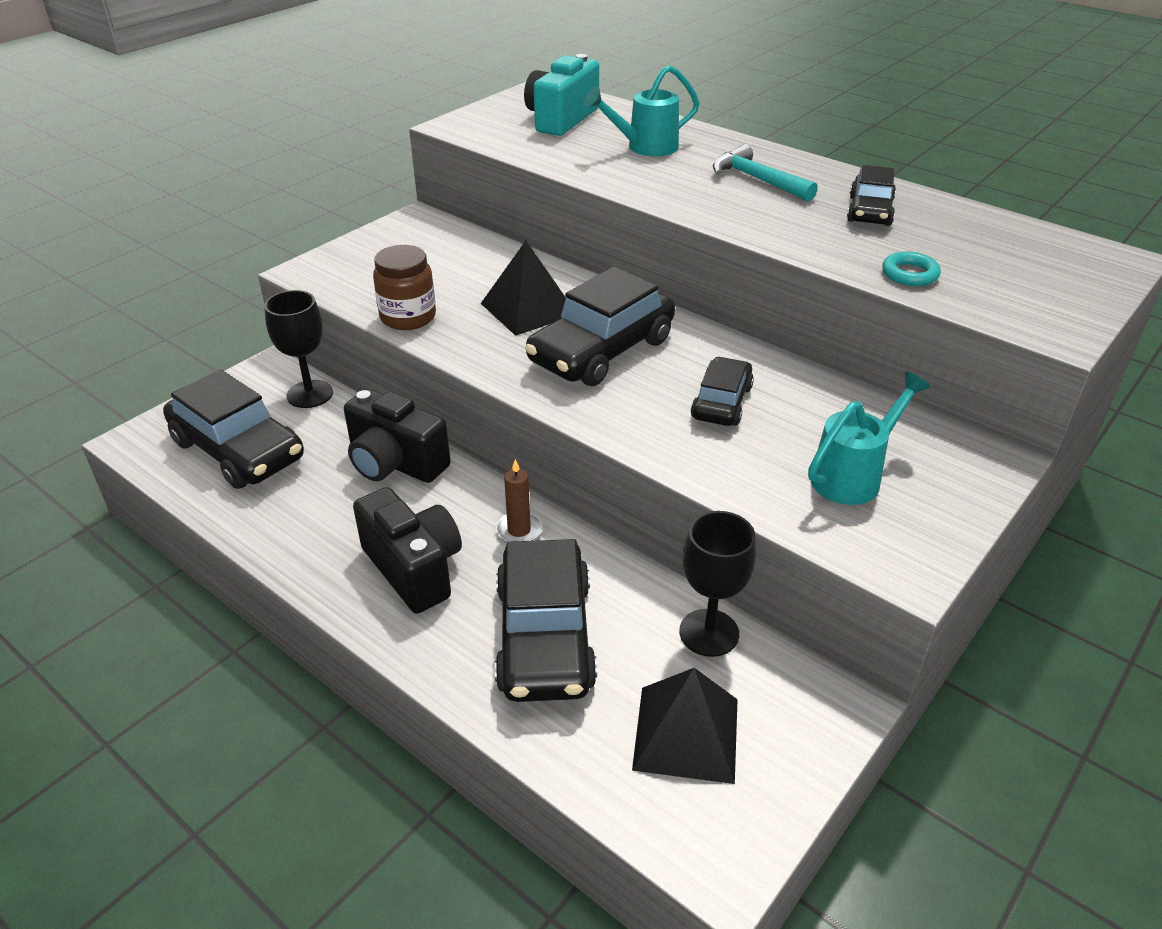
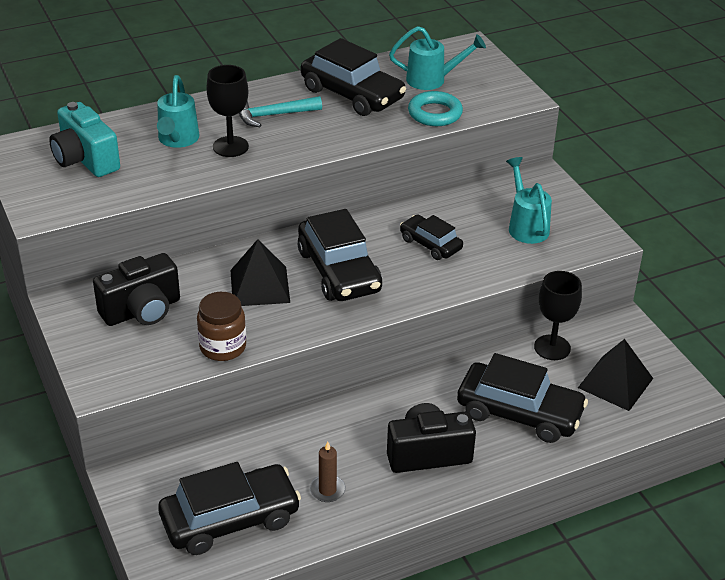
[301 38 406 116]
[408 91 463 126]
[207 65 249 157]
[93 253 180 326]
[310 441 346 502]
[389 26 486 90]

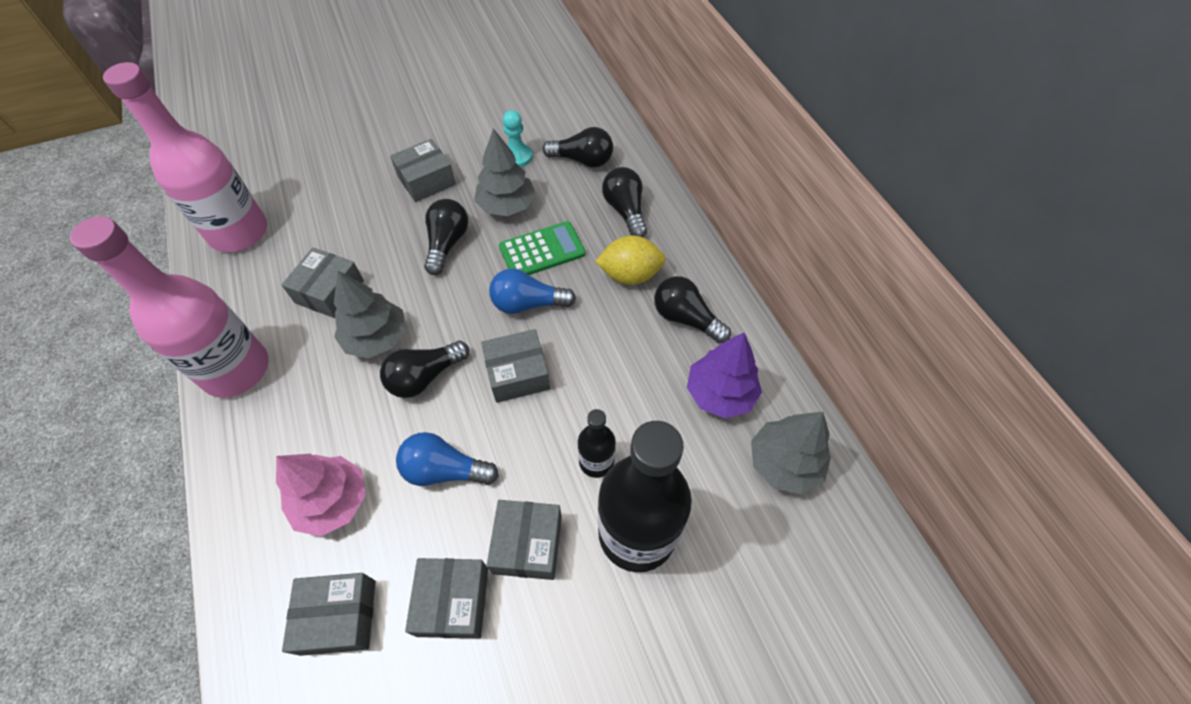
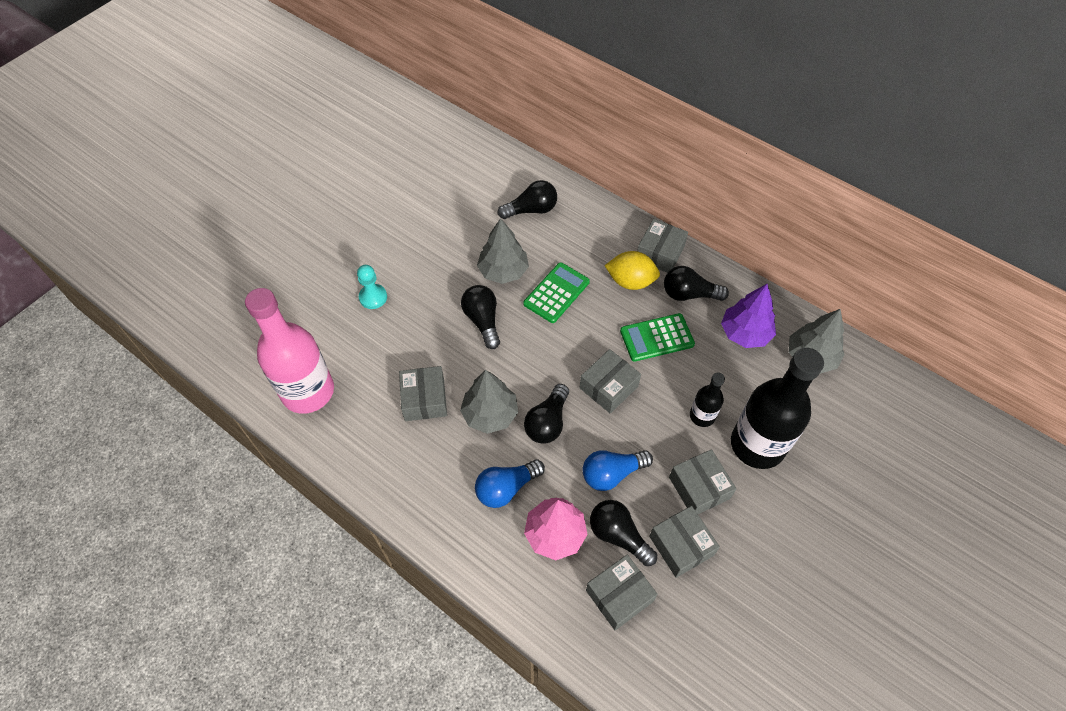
[357 265 387 309]
[637 219 688 273]
[590 500 657 566]
[70 216 269 398] (first image)
[605 251 660 290]
[475 459 545 508]
[620 313 695 362]

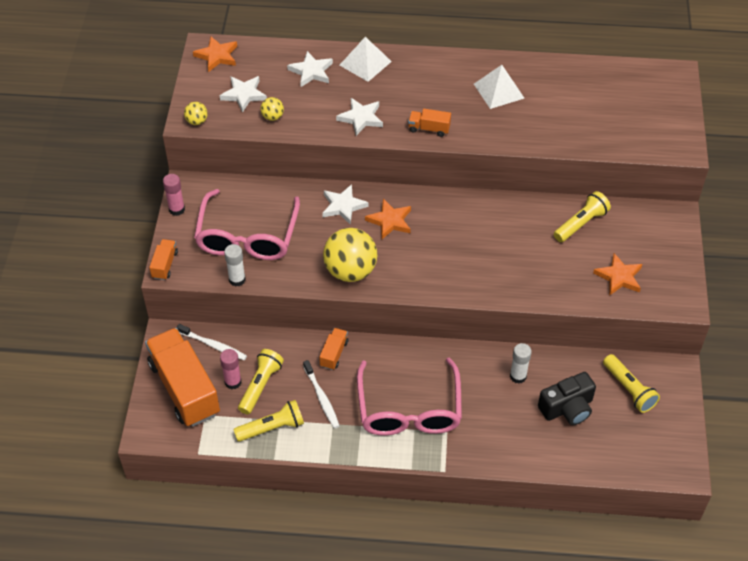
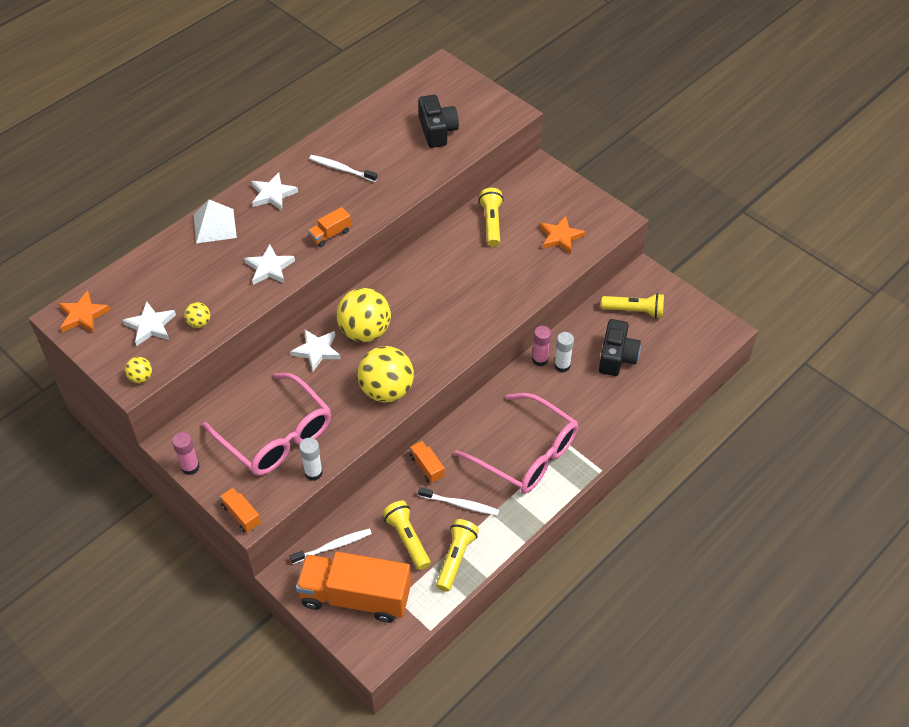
[251 172 298 211]
[309 155 377 182]
[336 288 391 342]
[532 326 551 367]
[418 95 459 148]

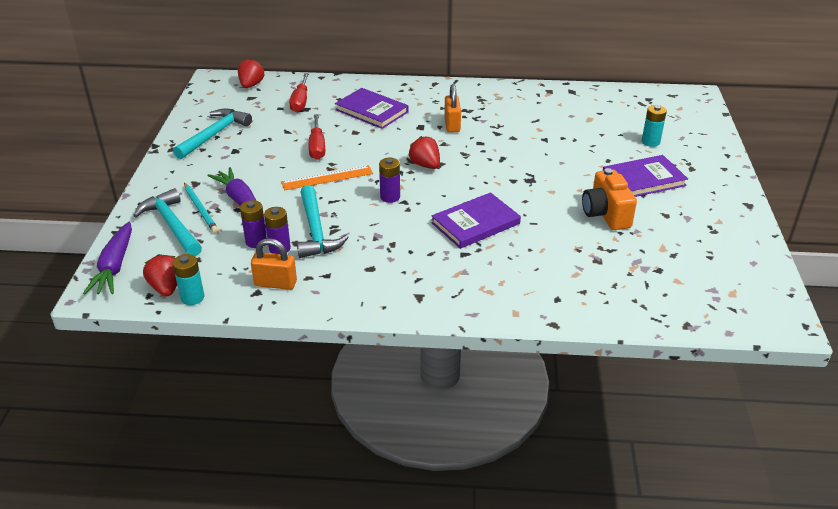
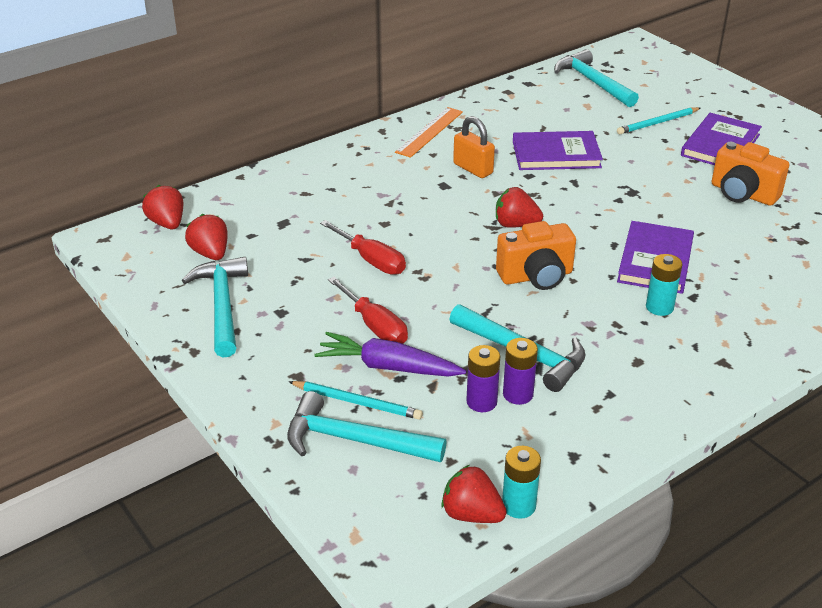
[328 277 408 344]
[513 131 603 170]
[646 254 682 316]
[496 221 576 290]
[395 107 463 158]
[83 221 132 294] (first image)
[251 238 297 290] (first image)
[554 49 639 107]
[617 107 700 134]
[185 214 228 260]

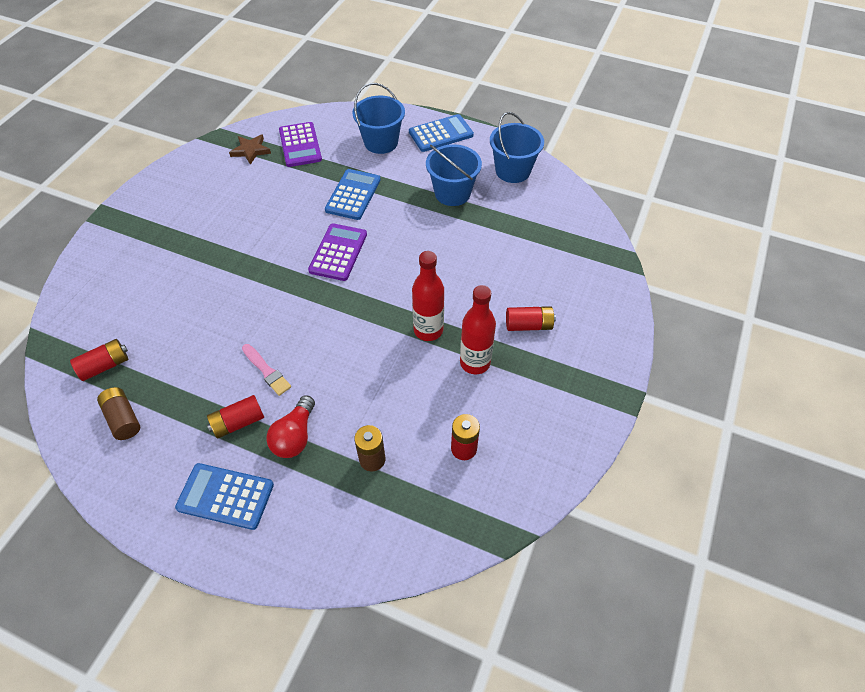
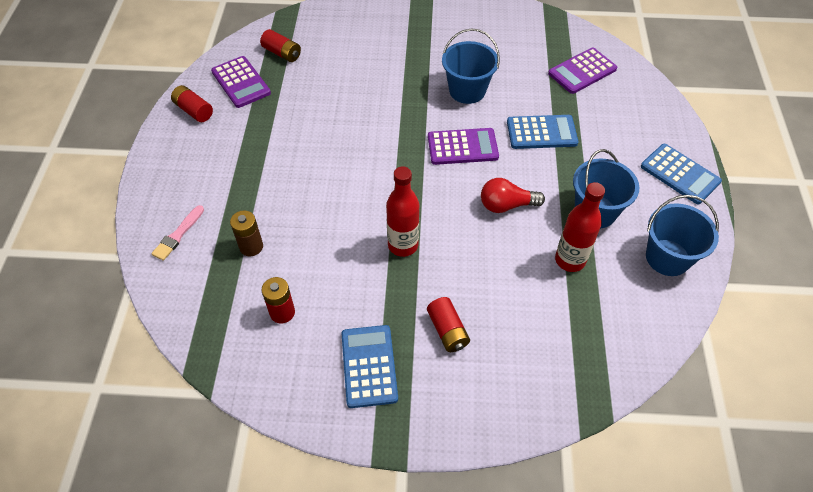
[442 29 500 104]
[229 134 271 165] (first image)
[555 182 605 272]
[151 205 204 261]
[211 56 271 108]
[171 85 213 122]
[481 178 545 213]
[342 325 398 408]

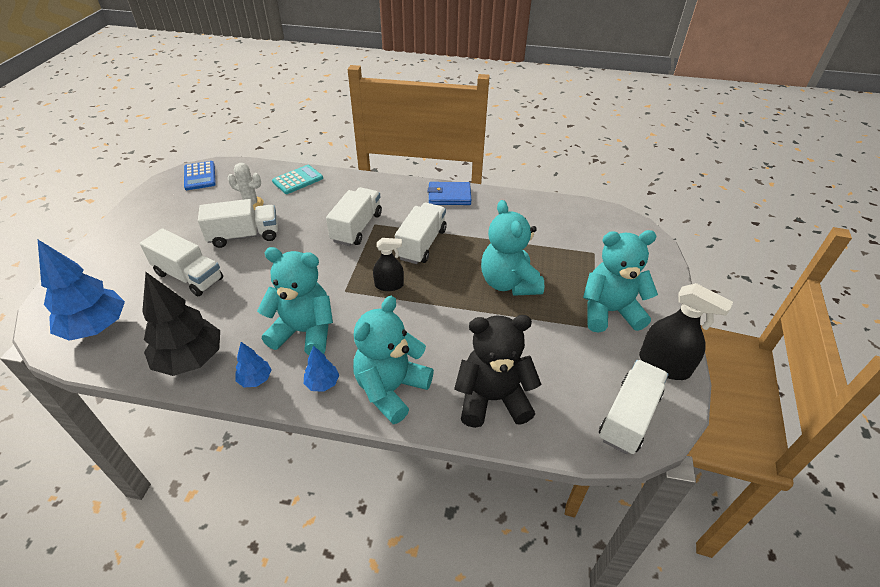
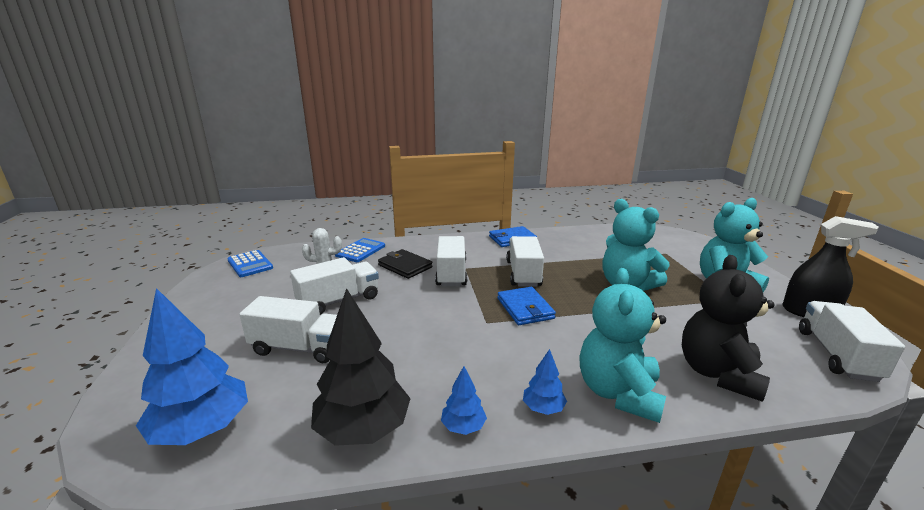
[335 238 385 262]
[497 287 556 325]
[257 247 333 355] (first image)
[682 255 775 402]
[378 249 432 279]

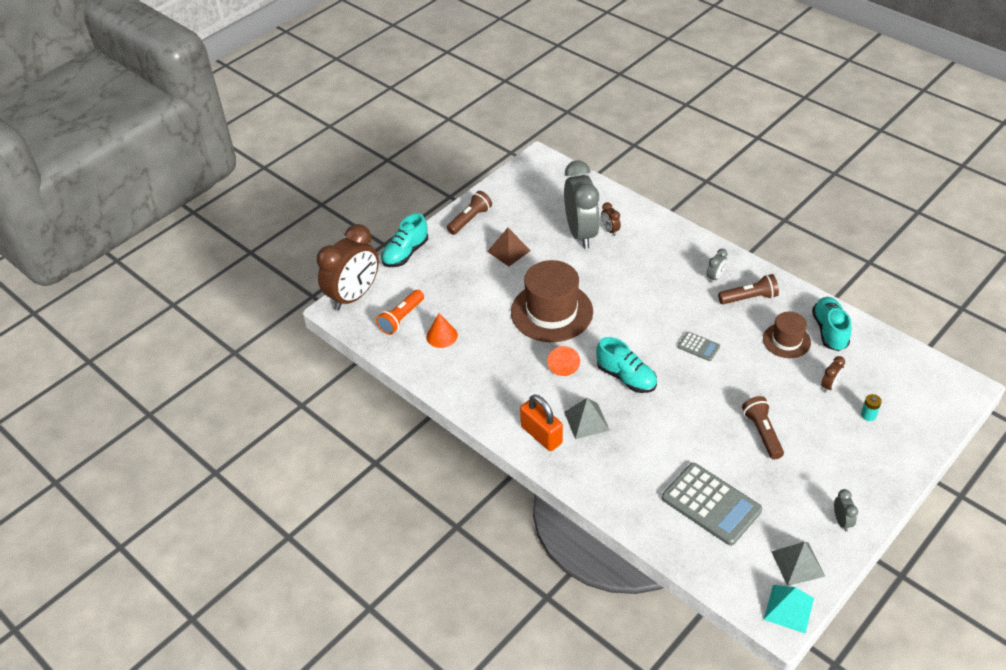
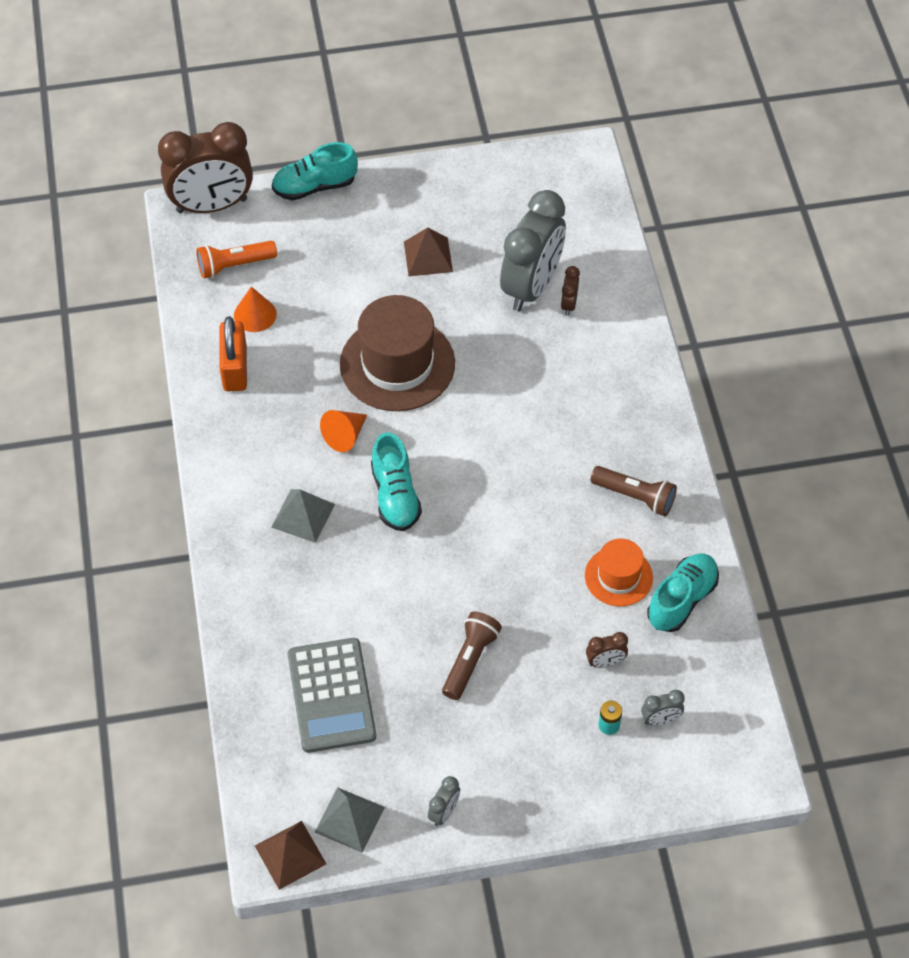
[447 191 492 235] (first image)
[641 690 685 726]
[585 539 653 607]
[678 332 720 361] (first image)
[219 316 247 391]
[255 821 326 890]

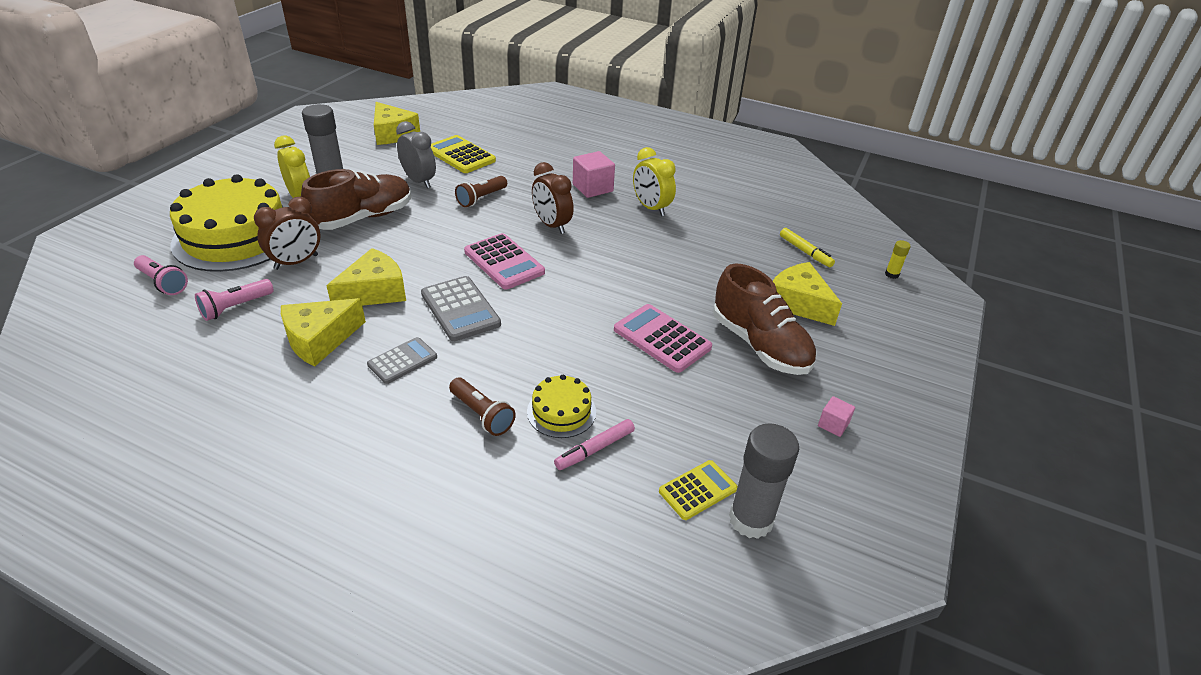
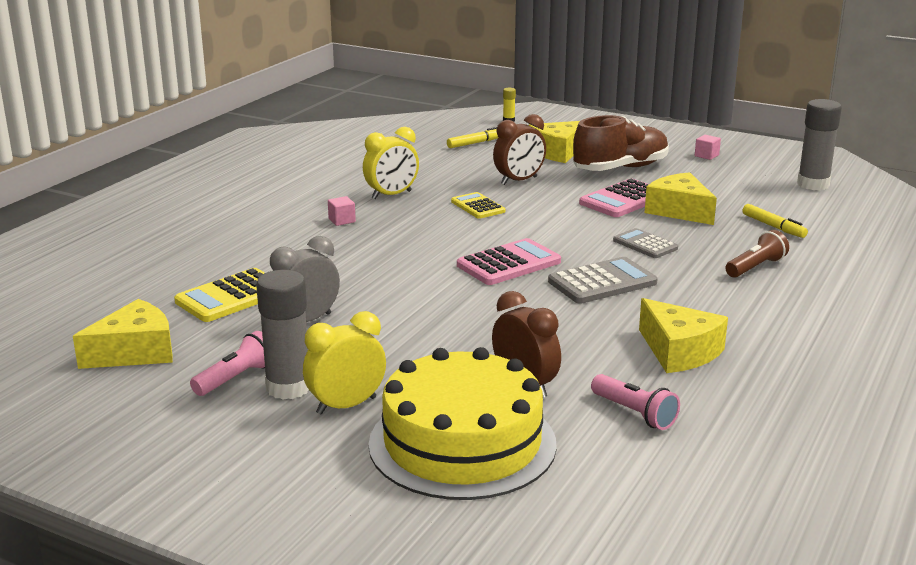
[328 196 356 226]
[493 114 546 185]
[301 169 412 230] (first image)
[455 176 507 207] (first image)
[645 172 717 225]
[190 331 265 396]
[613 228 678 258]
[527 375 596 438] (first image)
[742 204 808 238]
[451 192 505 219]

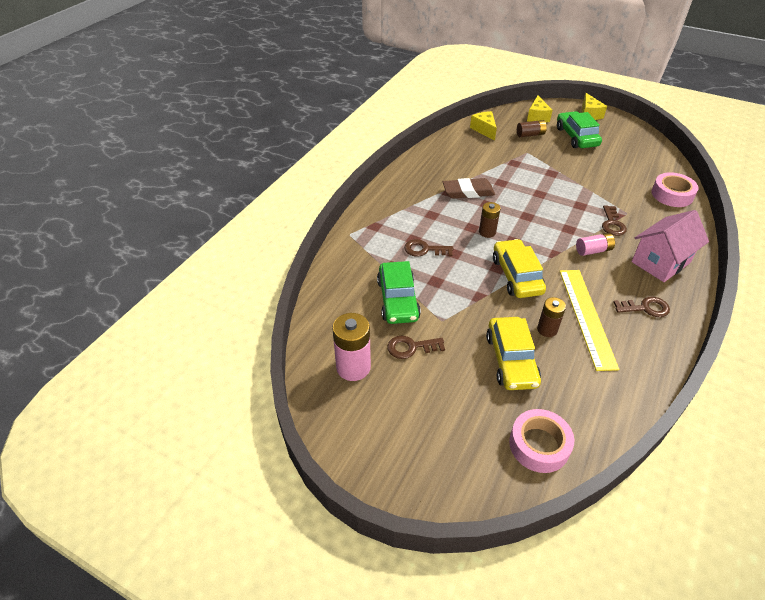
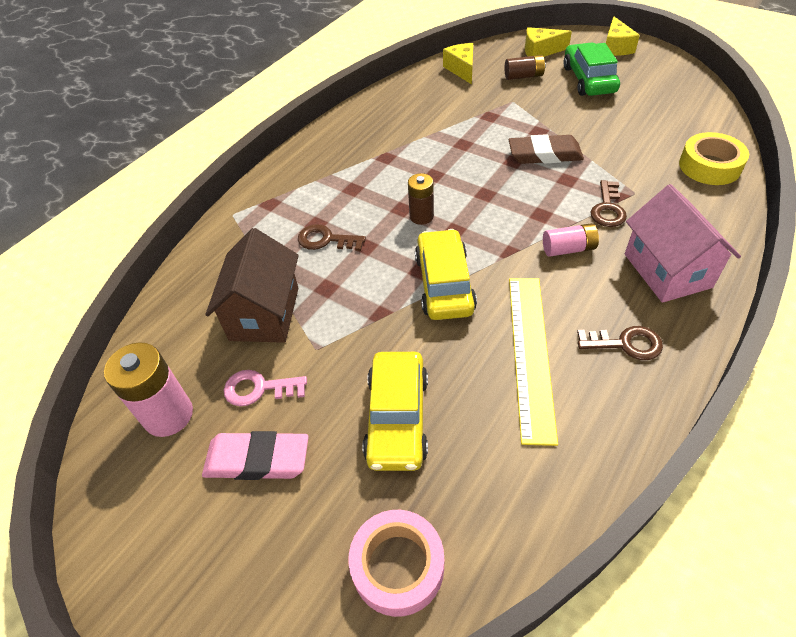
[525 27 572 57]
[679 132 749 185]
[509 134 584 164]
[625 184 741 303]
[205 228 299 343]
[537 297 566 337] (first image)
[224 370 307 406]
[202 431 309 480]

